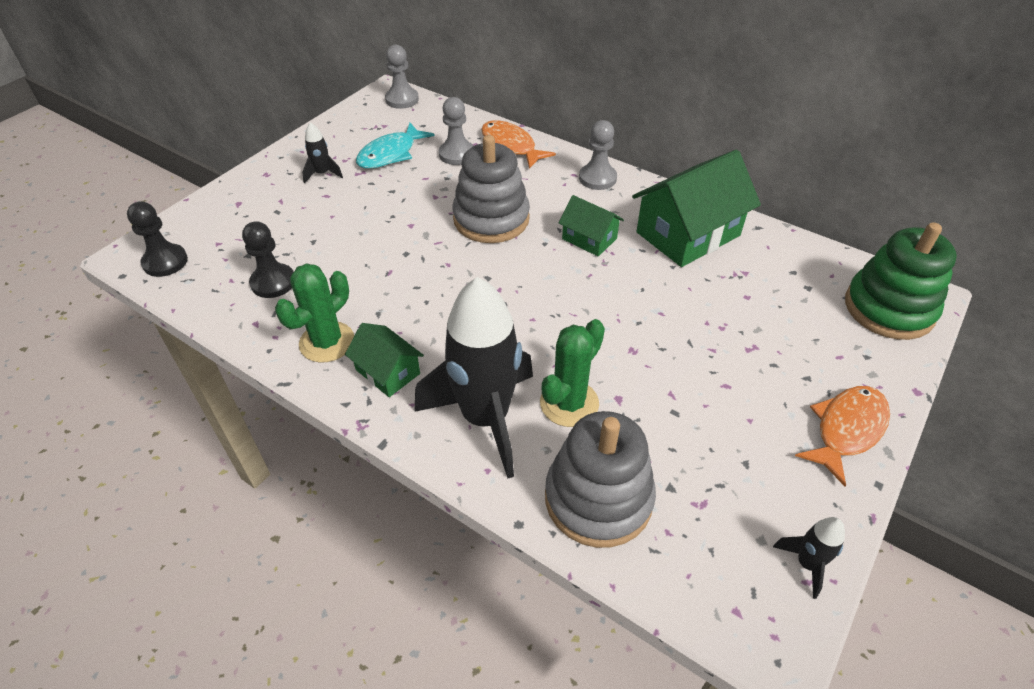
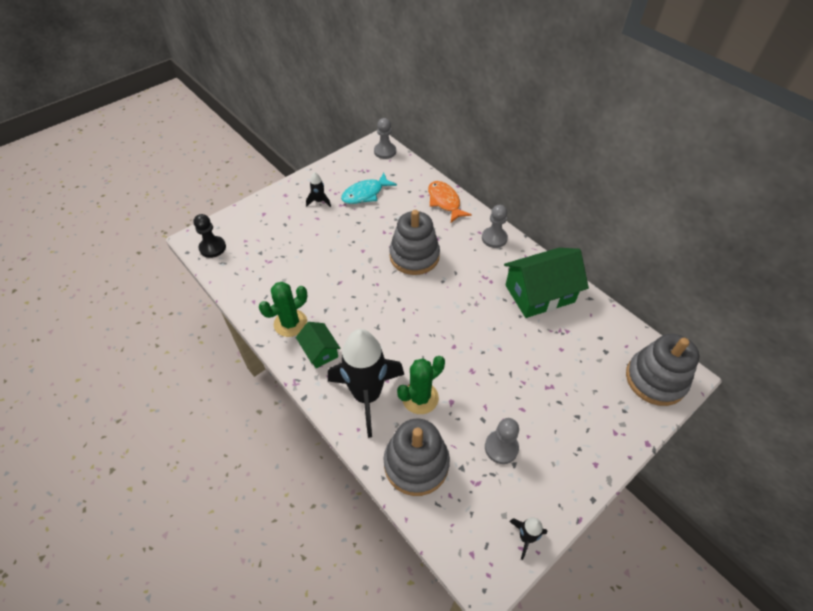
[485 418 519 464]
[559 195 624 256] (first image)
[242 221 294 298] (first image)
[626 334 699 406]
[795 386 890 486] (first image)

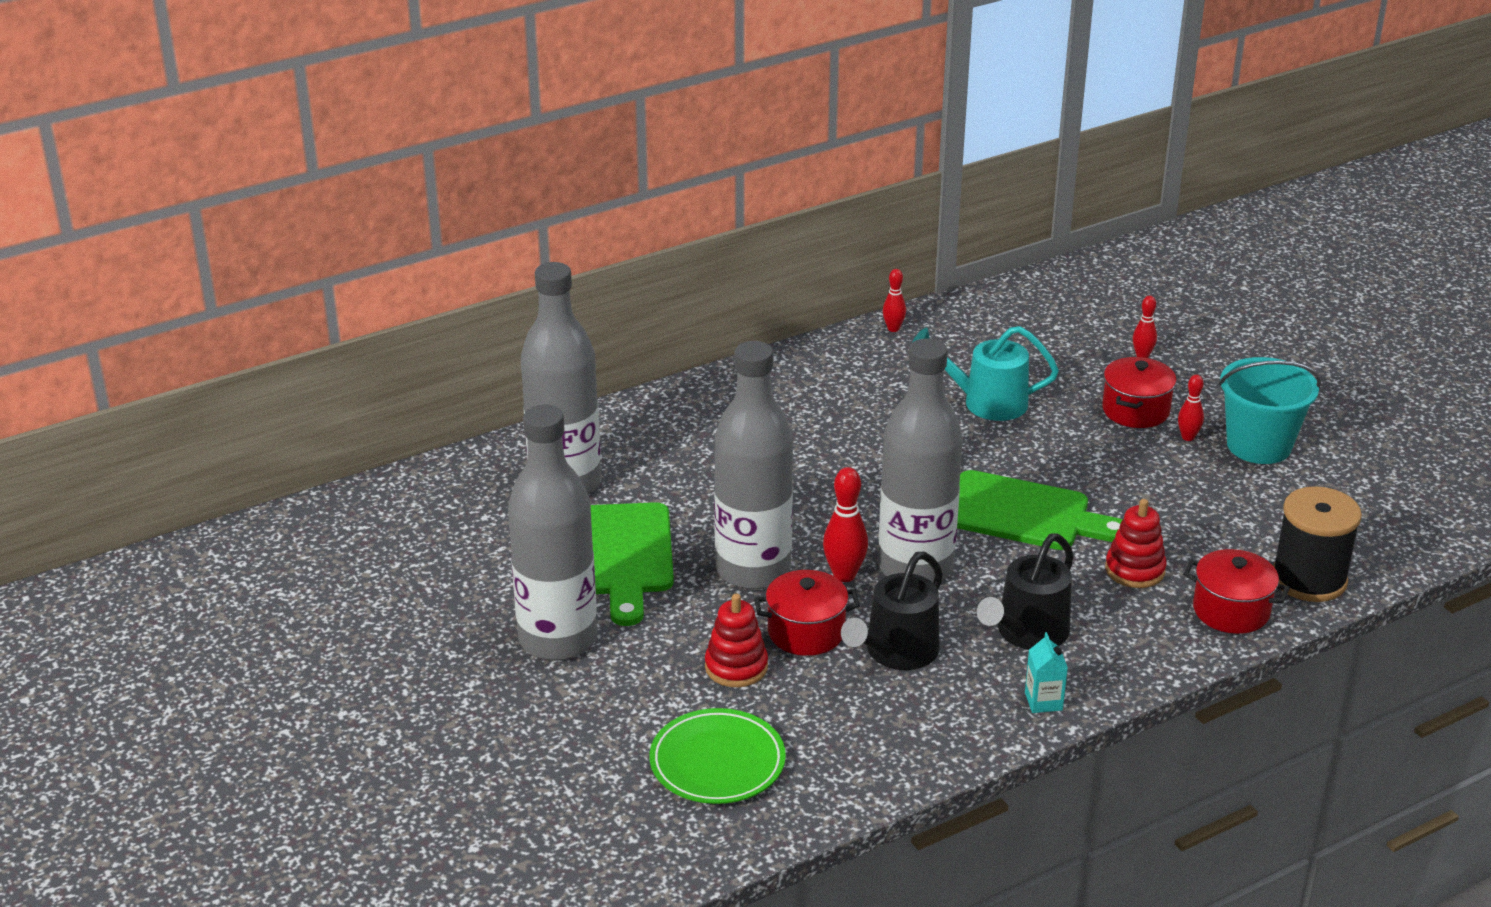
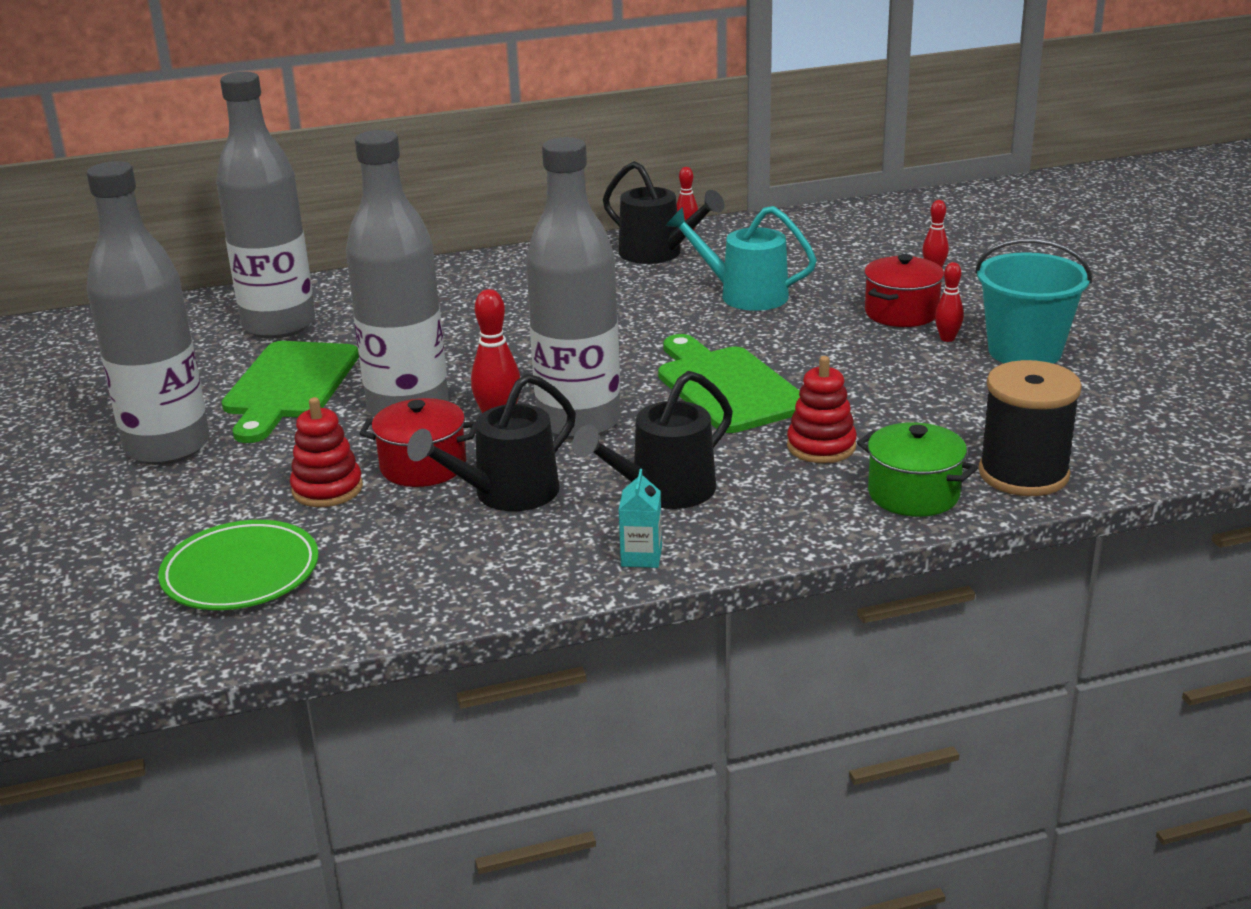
[658 334 800 433]
[857 422 978 517]
[603 161 725 264]

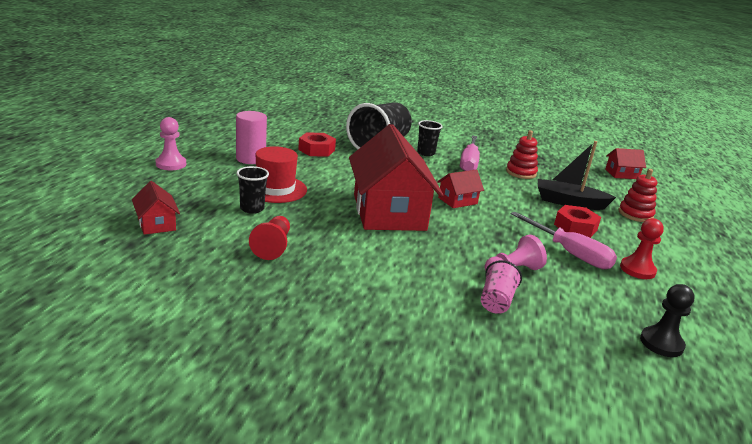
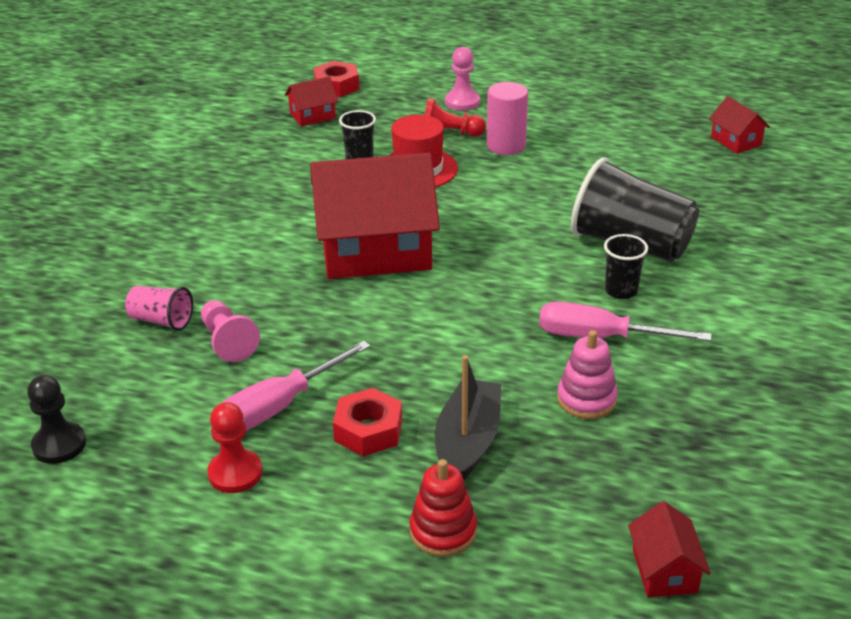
[557 330 618 419]
[314 61 360 97]
[709 96 770 154]
[425 98 486 137]

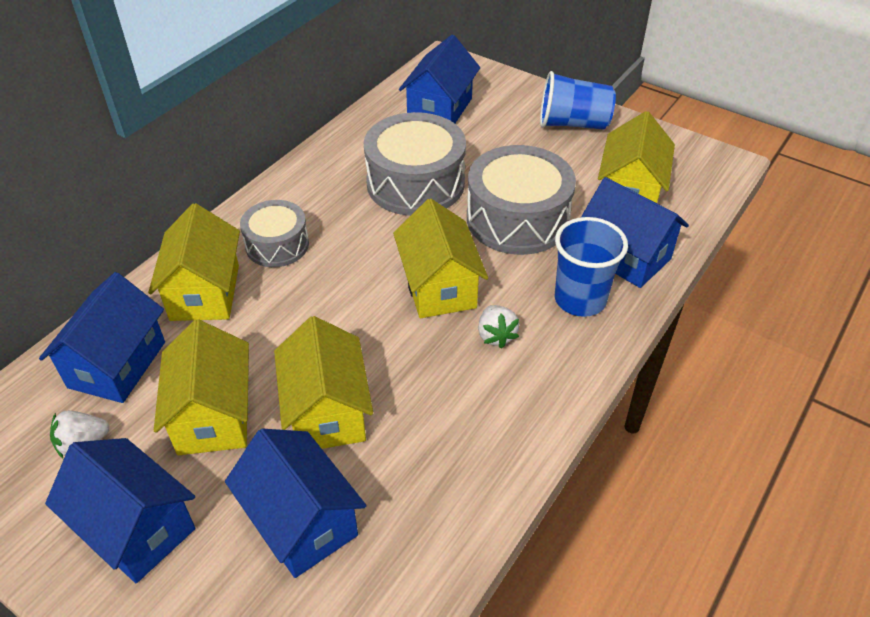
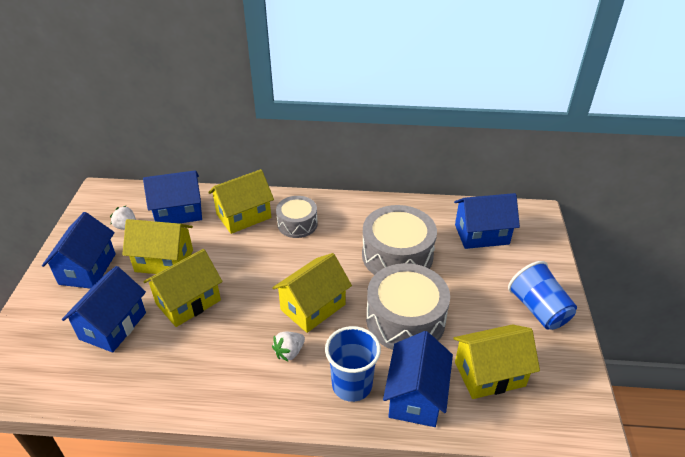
[122 219 193 274]

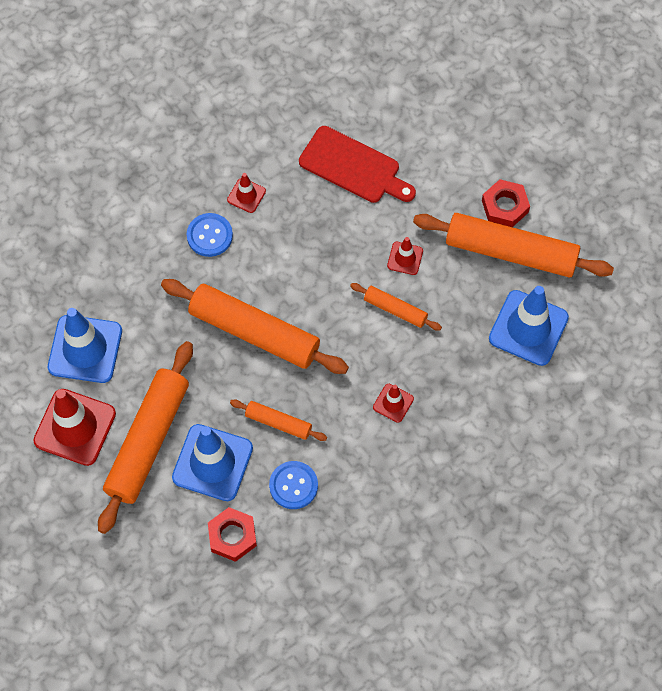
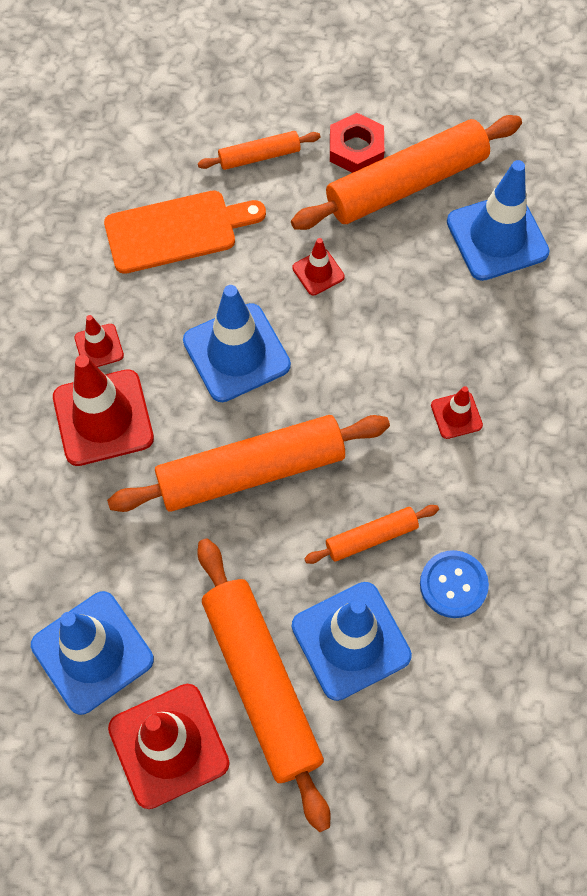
[104 190 266 274]
[53 355 154 466]
[198 131 320 170]
[208 507 257 562] (first image)
[183 285 291 402]

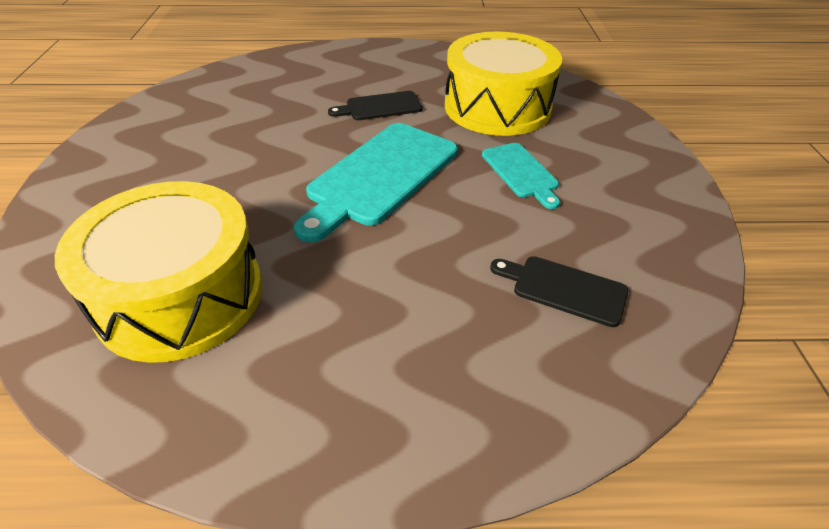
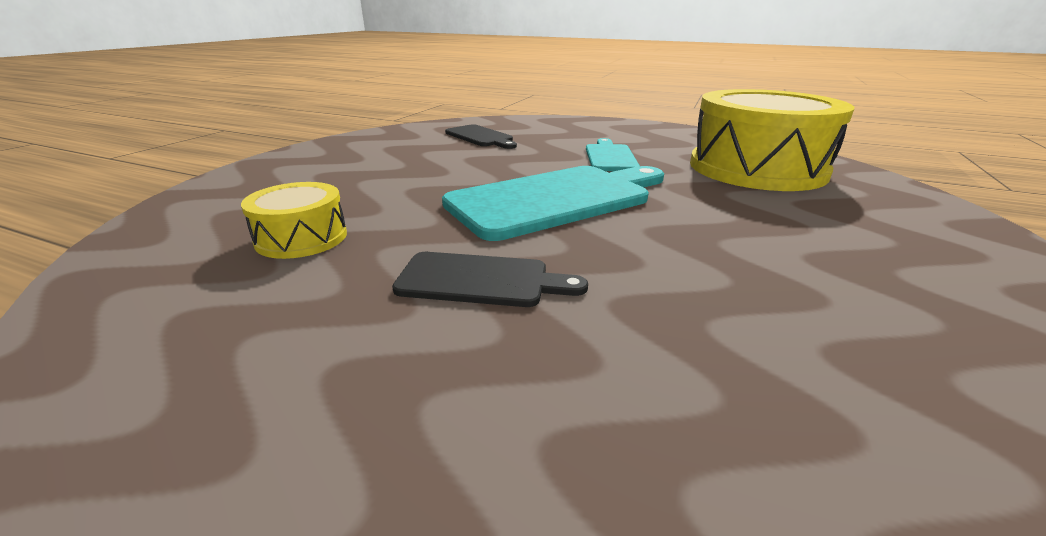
[241 182 347 259]
[586 138 640 171]

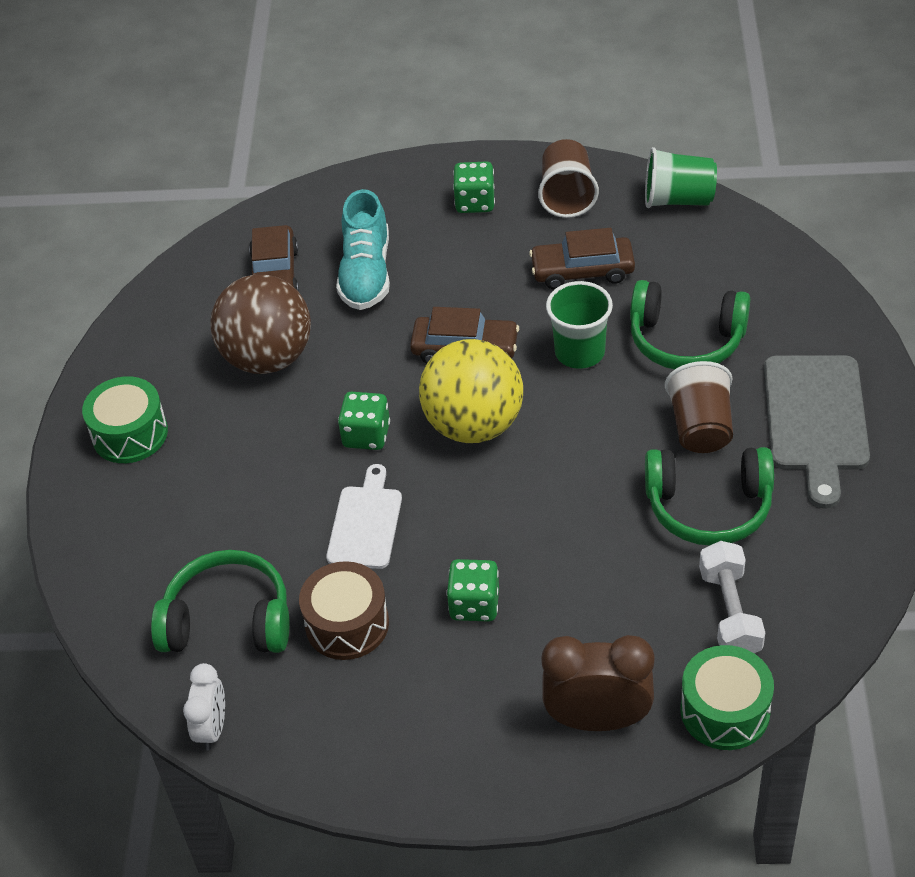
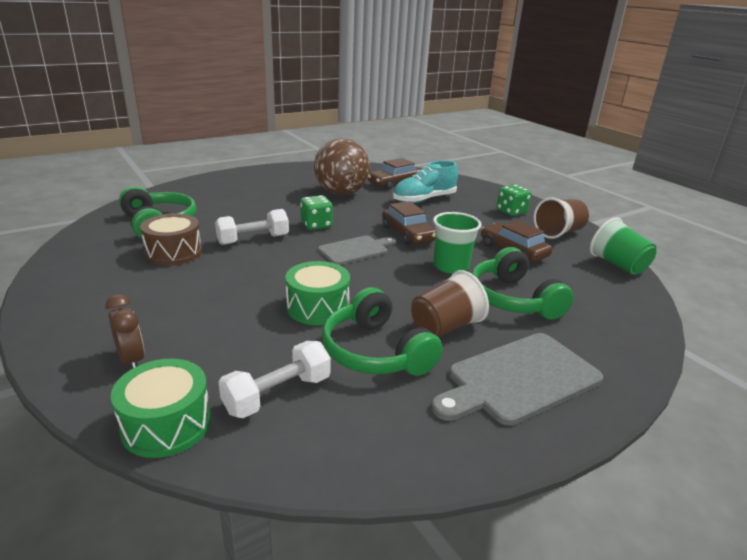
[318 236 396 265]
[286 261 350 325]
[215 209 289 245]
[446 559 499 622] (first image)
[105 294 145 369]
[183 663 225 751] (first image)

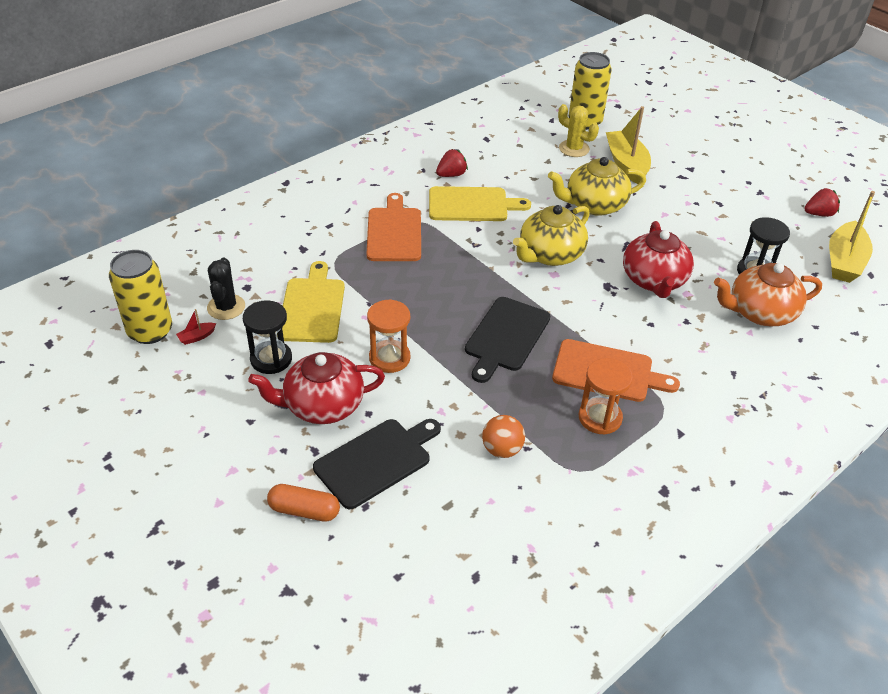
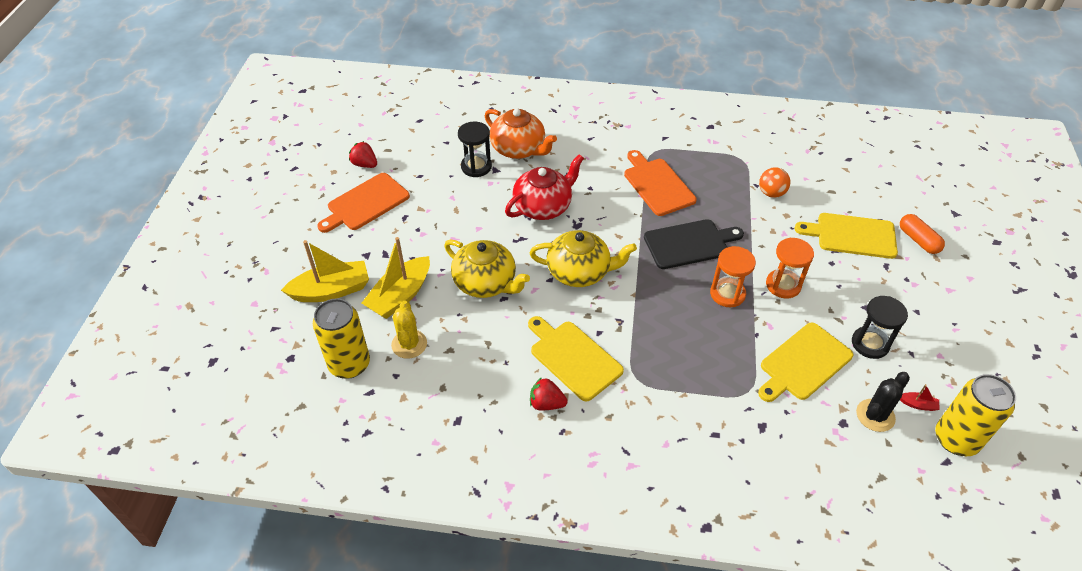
[281 240 369 302]
[317 173 410 233]
[248 352 385 424] (first image)
[710 246 756 307]
[794 213 898 259]

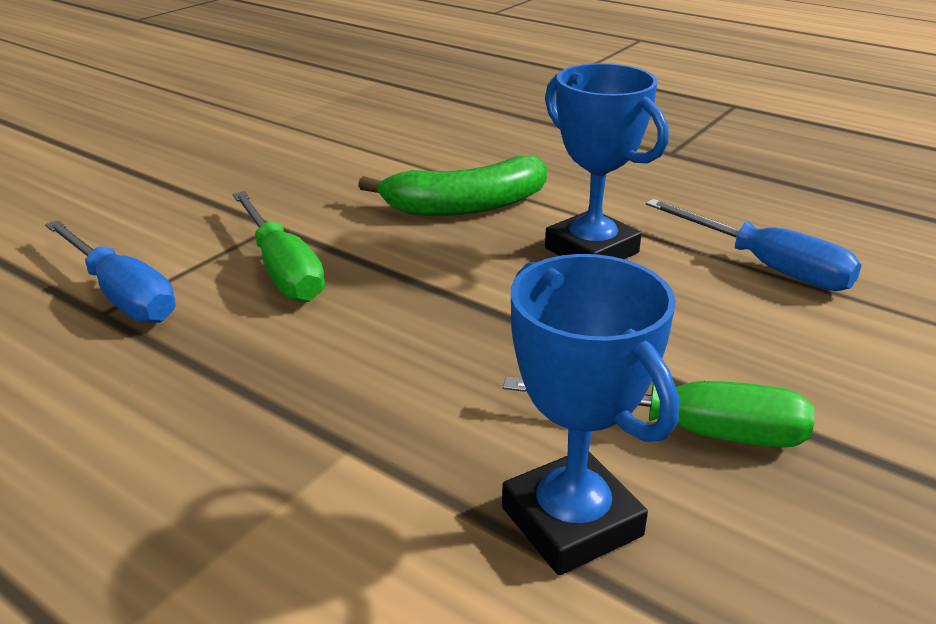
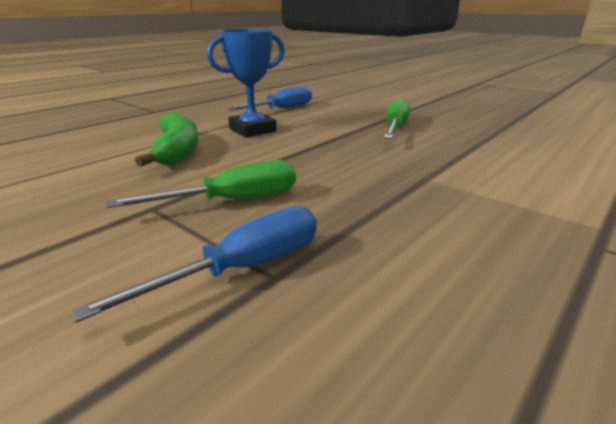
[502 254 679 575] (first image)

